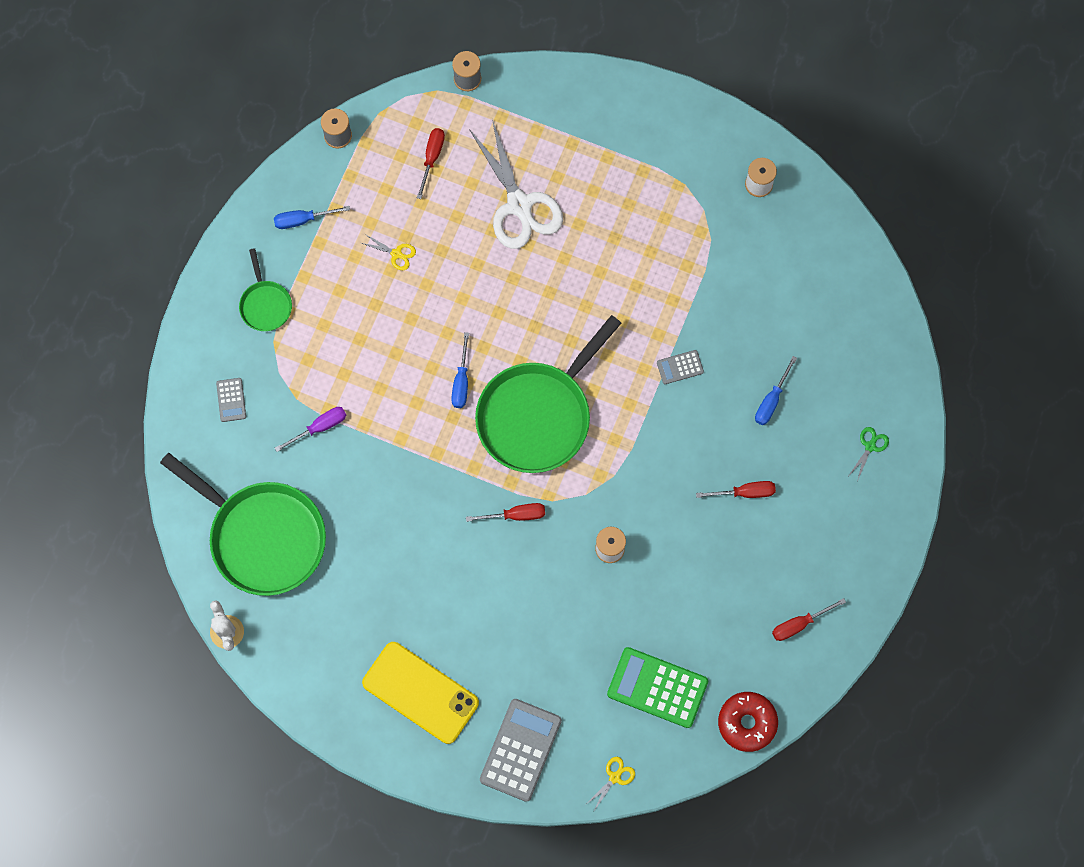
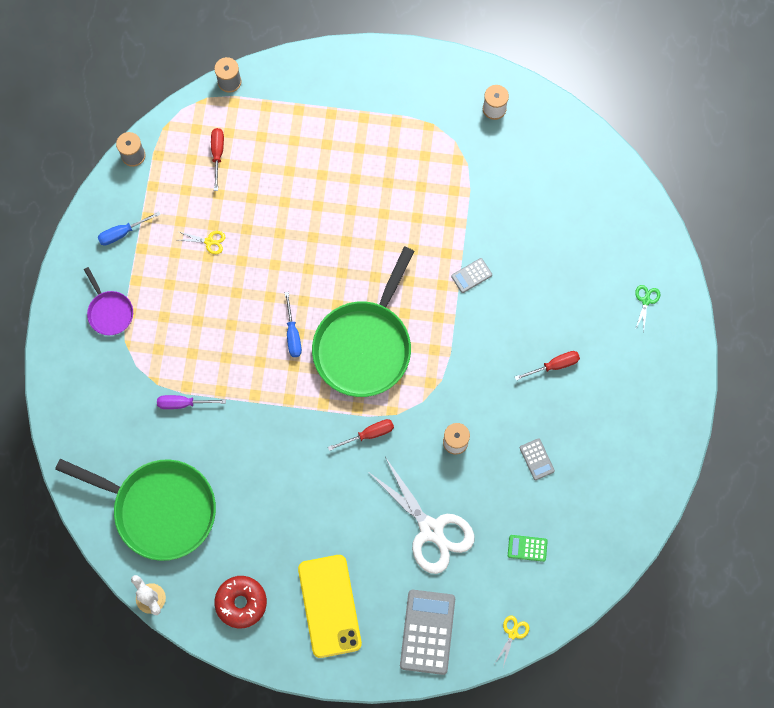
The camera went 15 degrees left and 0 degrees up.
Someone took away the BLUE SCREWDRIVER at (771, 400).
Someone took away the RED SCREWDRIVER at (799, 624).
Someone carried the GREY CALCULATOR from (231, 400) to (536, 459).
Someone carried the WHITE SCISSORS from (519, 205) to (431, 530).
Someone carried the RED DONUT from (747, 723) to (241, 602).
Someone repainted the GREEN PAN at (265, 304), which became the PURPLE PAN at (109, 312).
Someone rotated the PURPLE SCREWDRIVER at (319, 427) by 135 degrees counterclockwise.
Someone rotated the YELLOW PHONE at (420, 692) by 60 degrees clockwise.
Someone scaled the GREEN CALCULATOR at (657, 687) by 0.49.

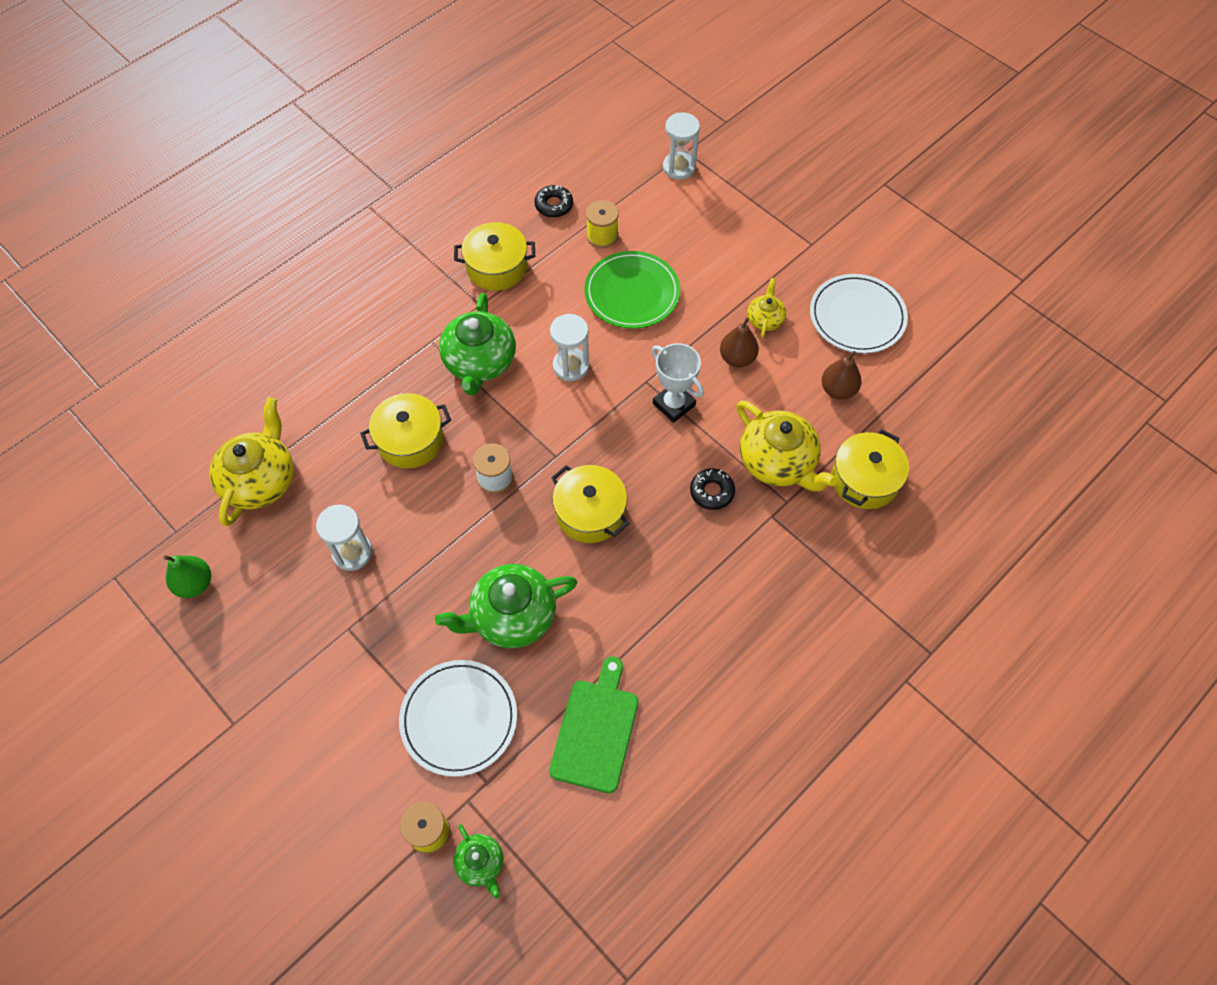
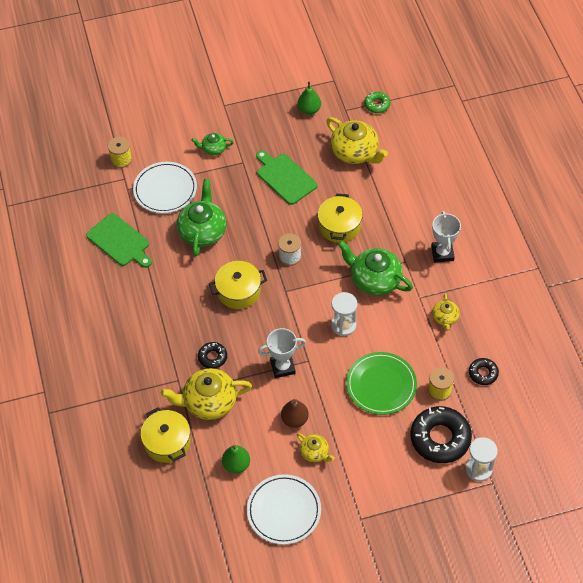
The camera went 120 degrees right and 5 degrees down.
Someone put down the GREEN DONUT at (377, 105).
Someone put down the BLACK DONUT at (440, 438).
Someone put down the WHITE TROPHY at (442, 253).
Someone carried the GREEN TEAPOT from (480, 863) to (213, 149).
Someone swapped the WHITE HOURGLASS at (352, 552) for the GREEN CUTTING BOARD at (285, 177).
Someone swapped the YELLOW POT at (497, 267) for the YELLOW TEAPOT at (445, 318).
Someone repainted the BROWN PEAR at (838, 390), which became the GREEN PEAR at (236, 465).

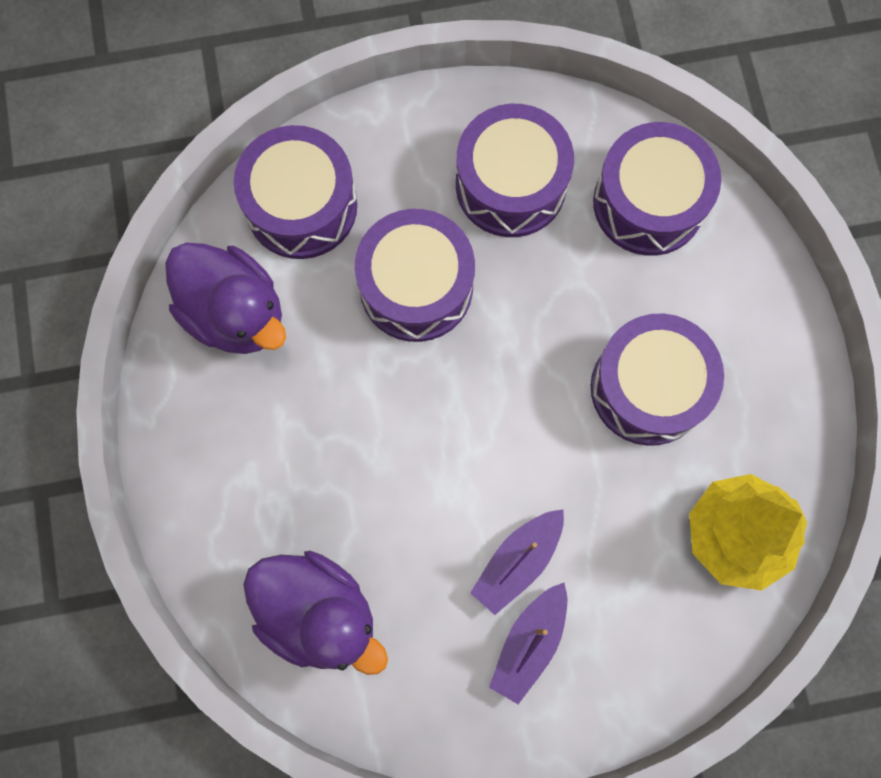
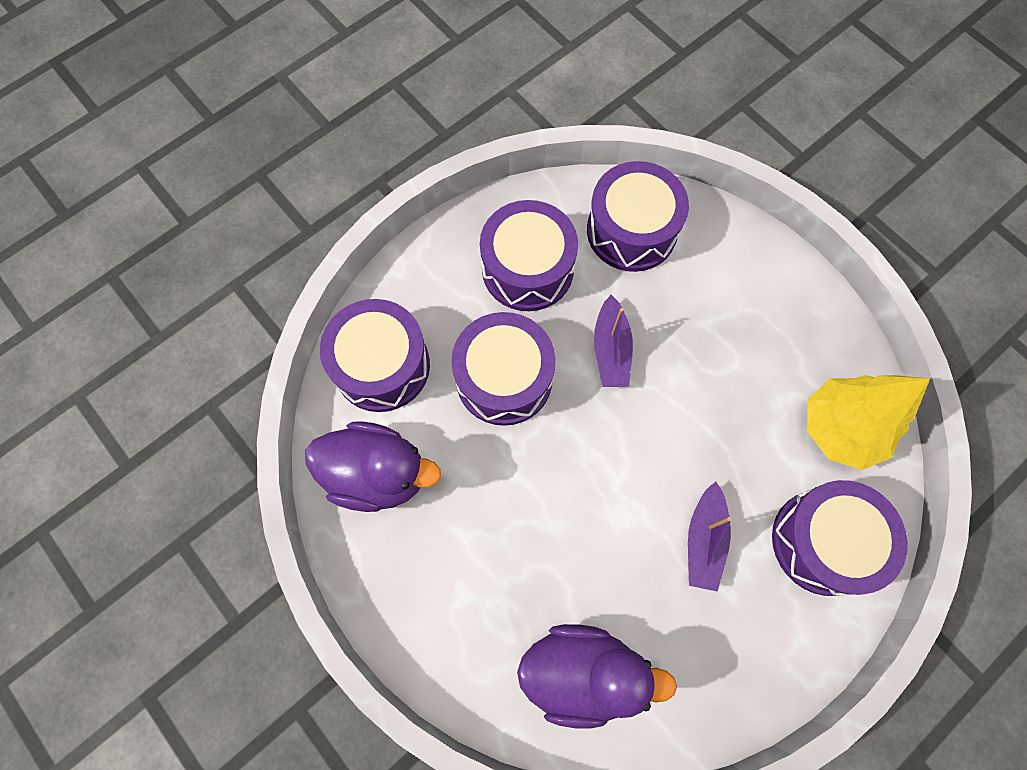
The camera went 30 degrees left and 5 degrees down.
Someone carried the PURPLE BOAT from (529, 643) to (611, 350).
Someone carried the PURPLE DRUM from (648, 388) to (823, 542).

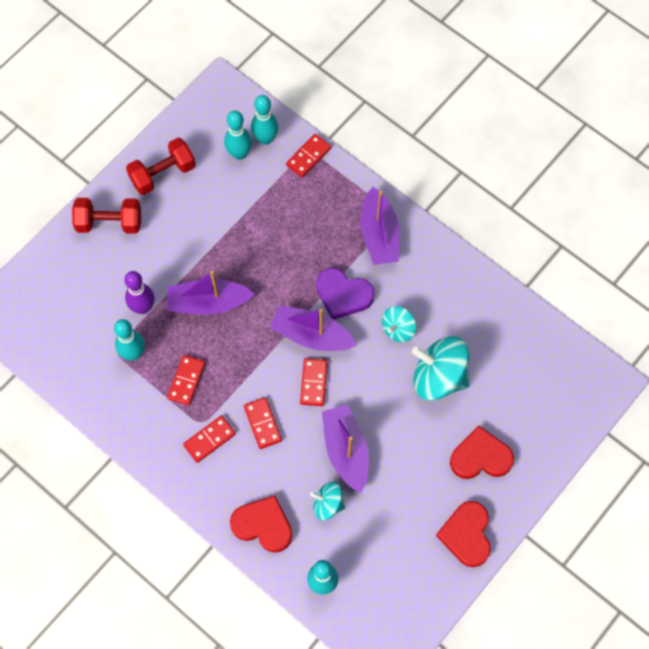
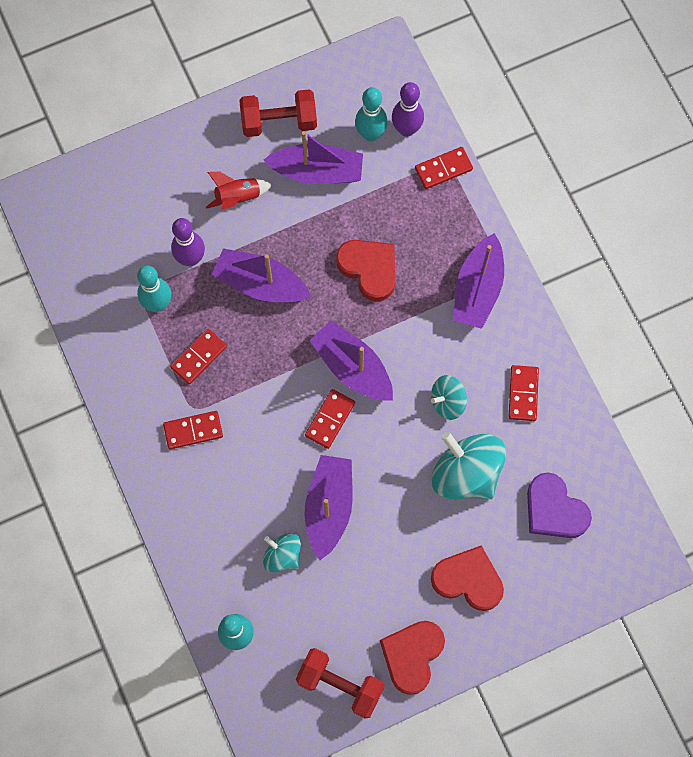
The camera went 25 degrees right and 5 degrees up.
Someone put down the RED ROCKET at (238, 197).
Someone put down the PURPLE BOAT at (317, 172).
Someone carried the RED DUMBBELL from (109, 223) to (340, 684).
Someone carried the RED HEART from (263, 525) to (369, 269).
Someone carried the RED DOMINO from (262, 424) to (523, 394).
Someone carried the PURPLE HEART from (343, 295) to (554, 510).
Someone repainted the TURQUOISE BOWLING PIN at (265, 139), which became the PURPLE BOWLING PIN at (406, 129).

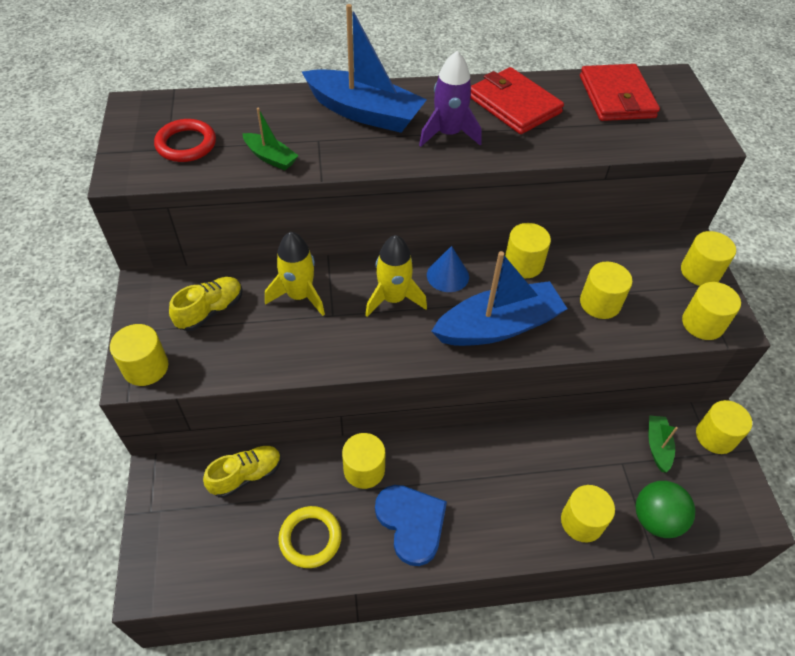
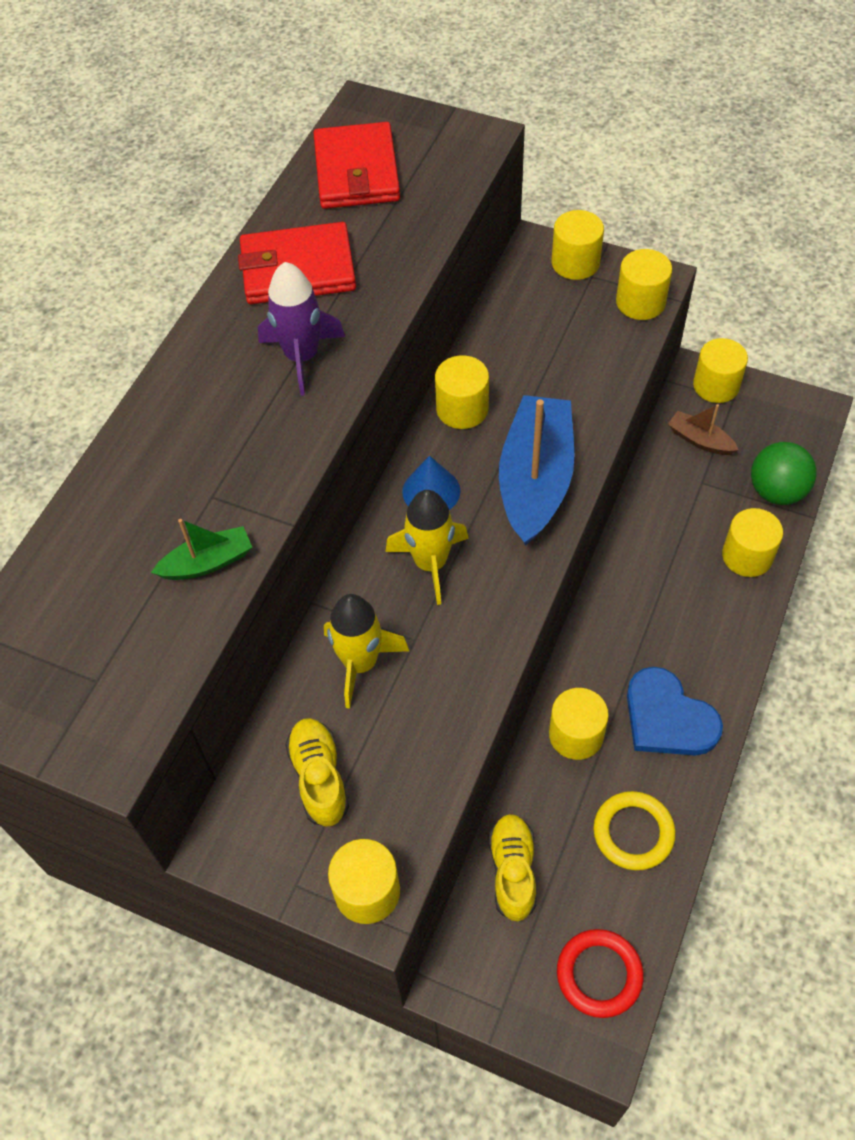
The camera went 55 degrees left and 5 degrees up.
Someone took away the BLUE BOAT at (364, 113).
Someone took away the YELLOW CYLINDER at (600, 303).
Someone carried the RED RING from (186, 144) to (599, 974).
Someone repainted the GREEN BOAT at (657, 446), which became the BROWN BOAT at (700, 440).
Someone rotated the BLUE HEART at (411, 523) by 135 degrees counterclockwise.
Someone rotated the RED WALLET at (616, 97) by 60 degrees clockwise.

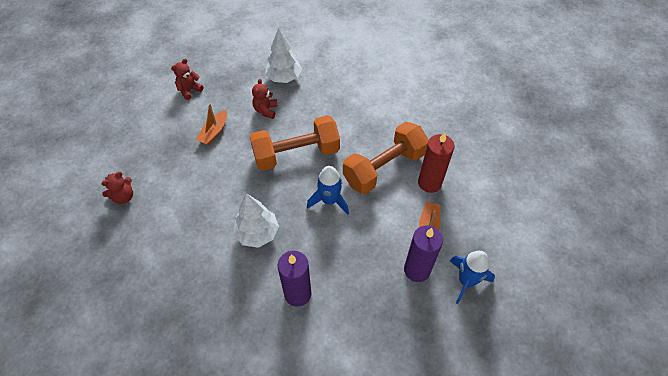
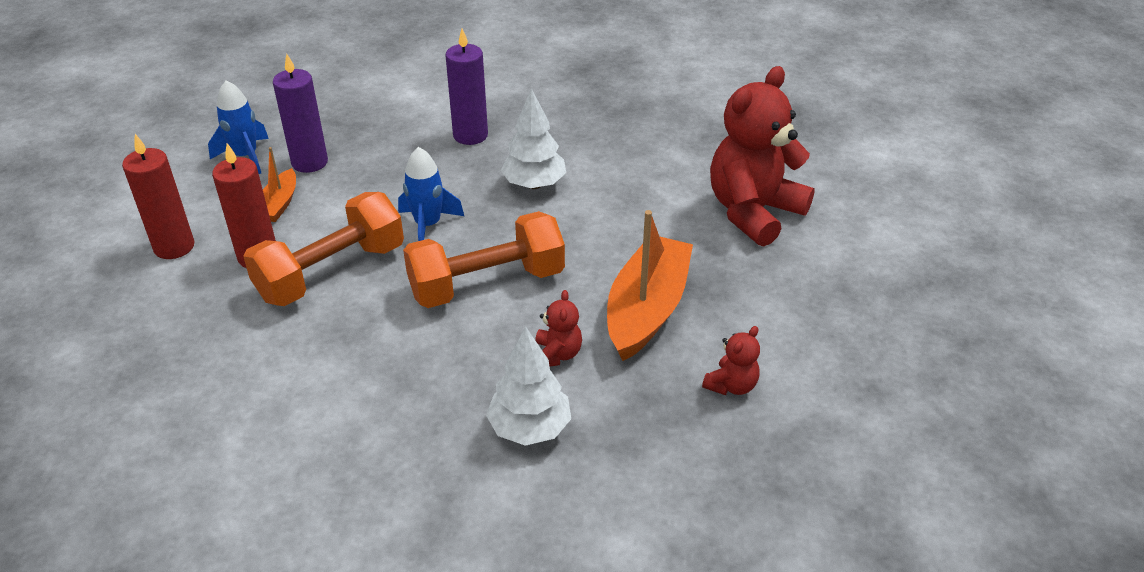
The camera went 175 degrees right and 15 degrees down.
Someone put down the RED CANDLE at (174, 247).
Someone scaled the RED TEDDY BEAR at (124, 196) by 2.30.
Someone scaled the ORANGE BOAT at (214, 132) by 1.96.

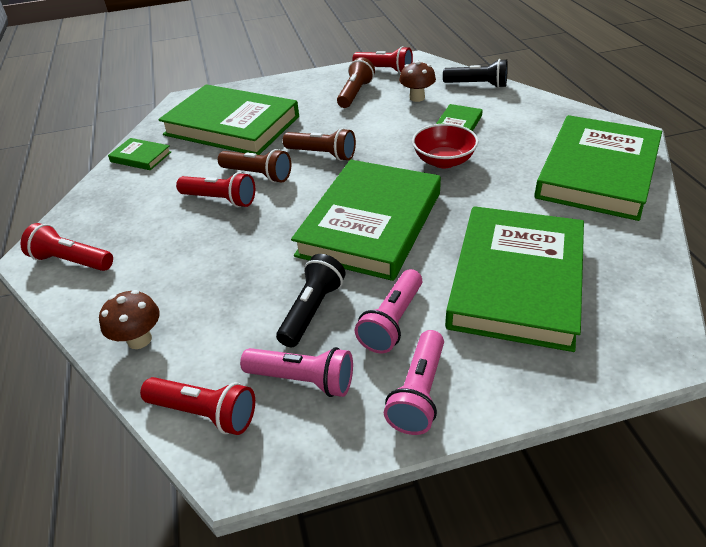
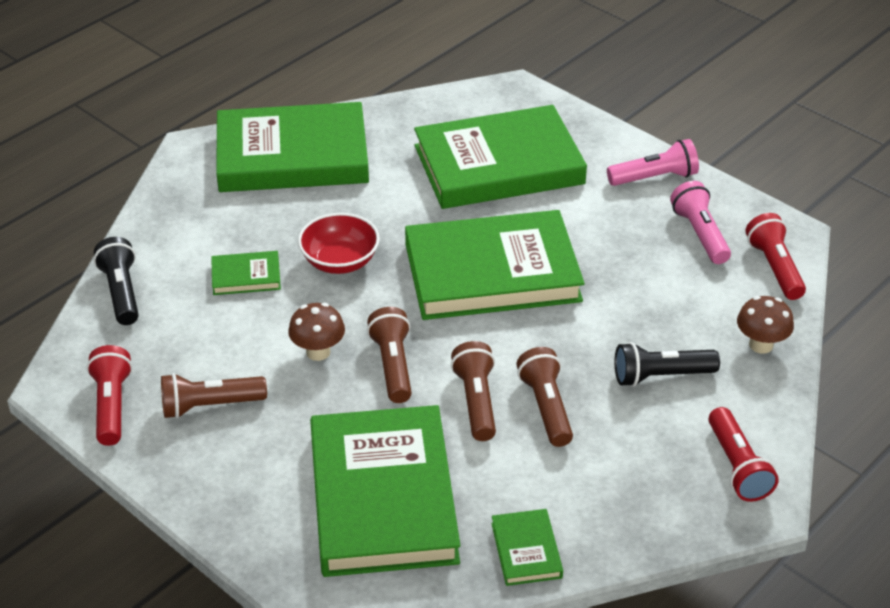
The camera went 125 degrees left and 0 degrees up.
Someone took away the PINK FLASHLIGHT at (392, 322).
Someone carried the BLACK FLASHLIGHT from (312, 310) to (660, 376).
Someone carried the BROWN MUSHROOM from (417, 98) to (318, 352).
Someone repainted the RED FLASHLIGHT at (220, 200), which became the BROWN FLASHLIGHT at (546, 407).

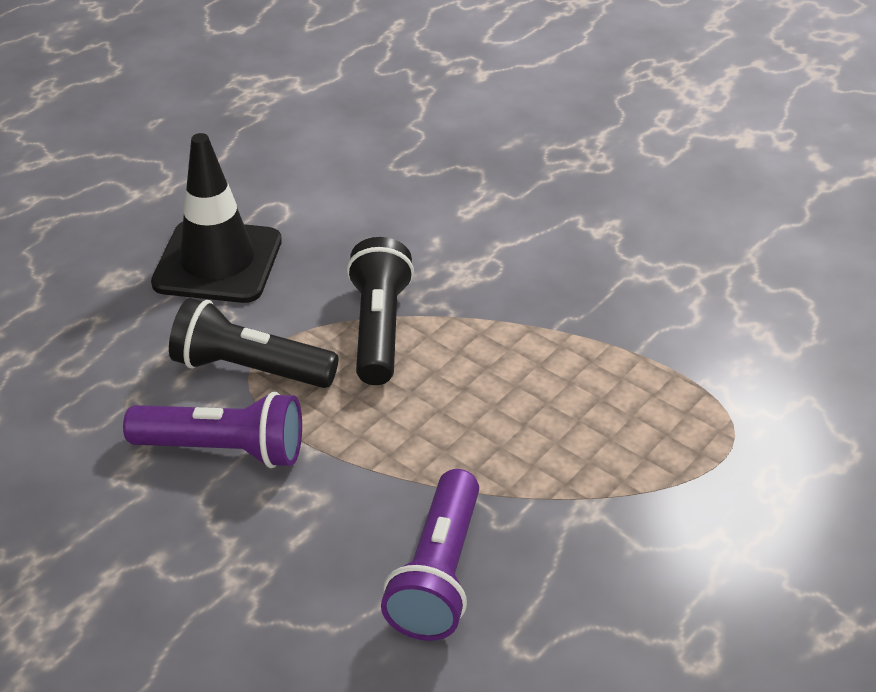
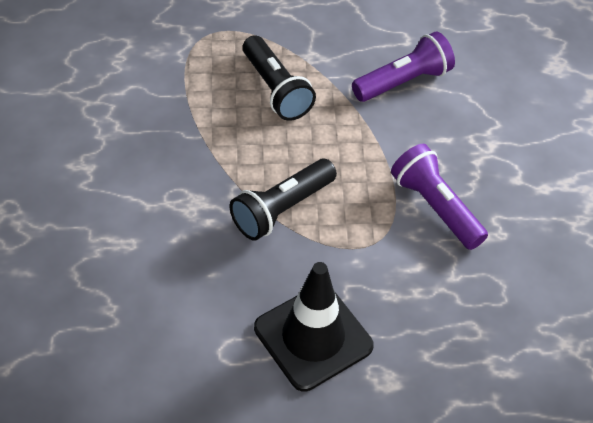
The camera went 135 degrees left and 10 degrees up.
Someone carried the BLACK FLASHLIGHT from (250, 369) to (276, 89).

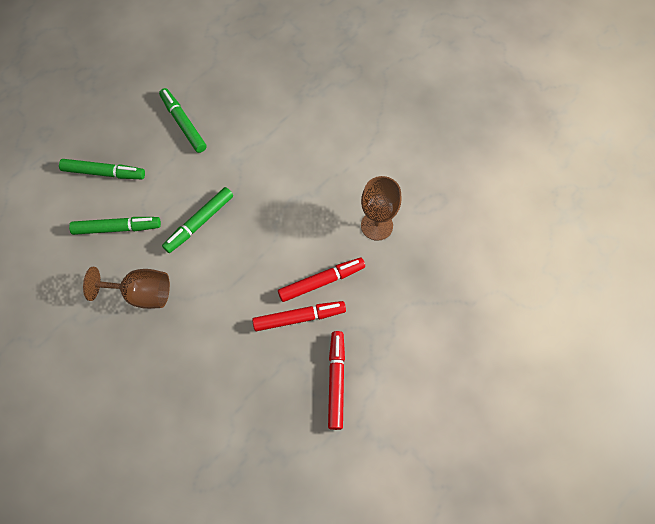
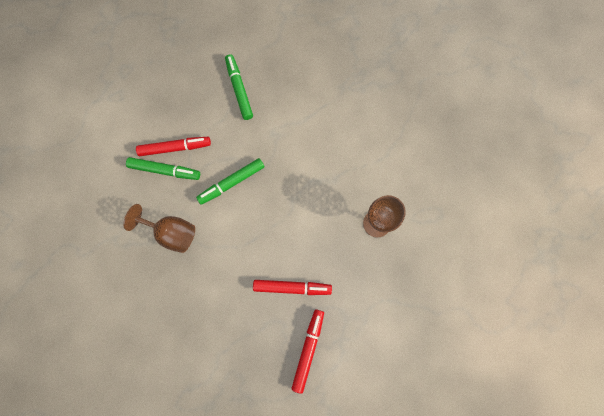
The camera went 15 degrees right and 10 degrees up.
Someone took away the GREEN MARKER at (104, 173).
Someone carried the RED MARKER from (321, 281) to (175, 148).

